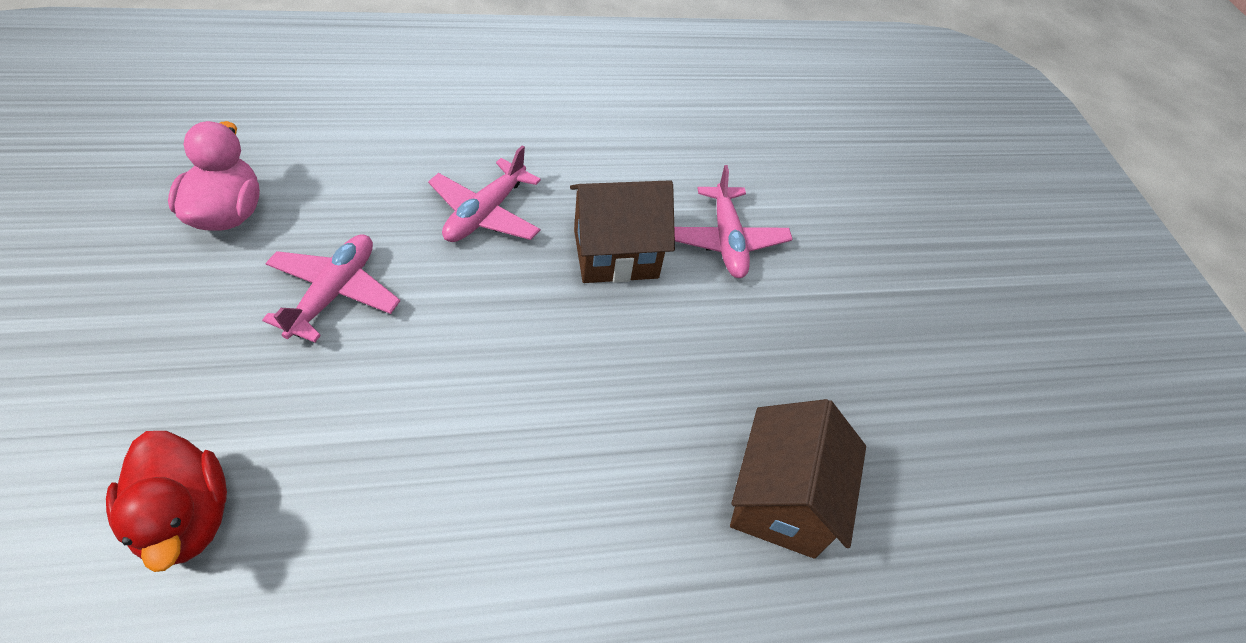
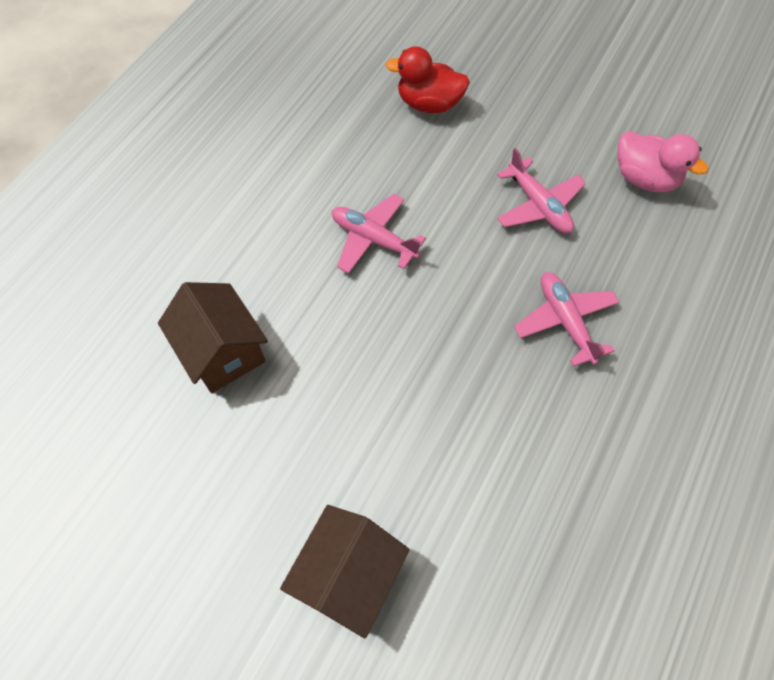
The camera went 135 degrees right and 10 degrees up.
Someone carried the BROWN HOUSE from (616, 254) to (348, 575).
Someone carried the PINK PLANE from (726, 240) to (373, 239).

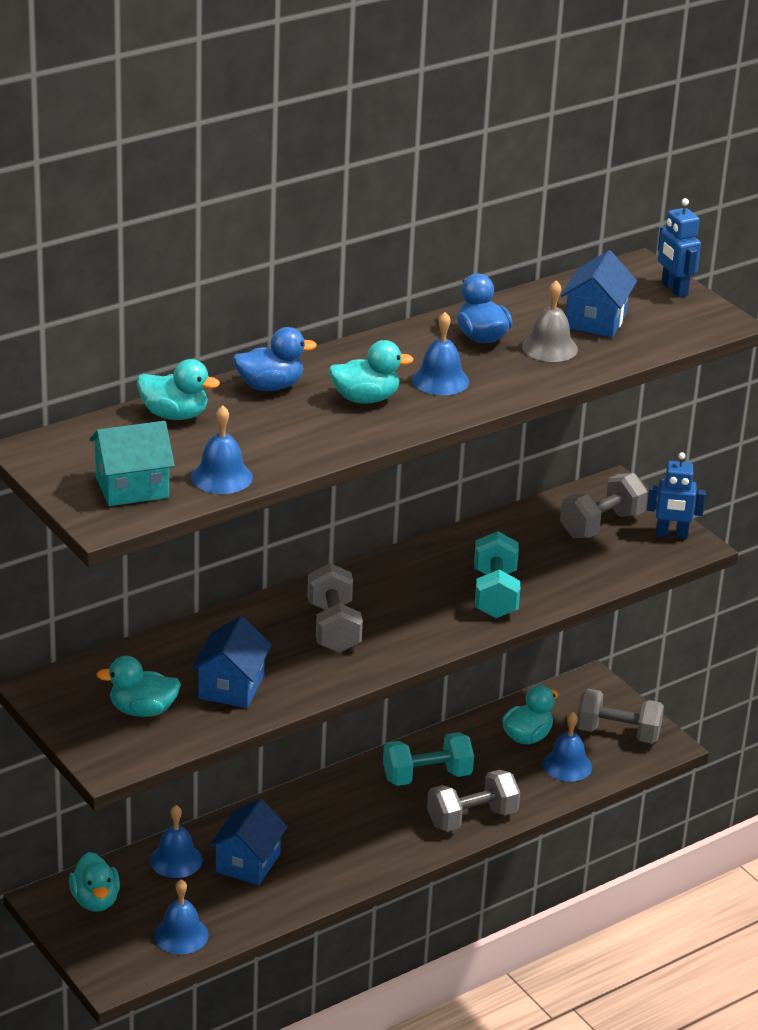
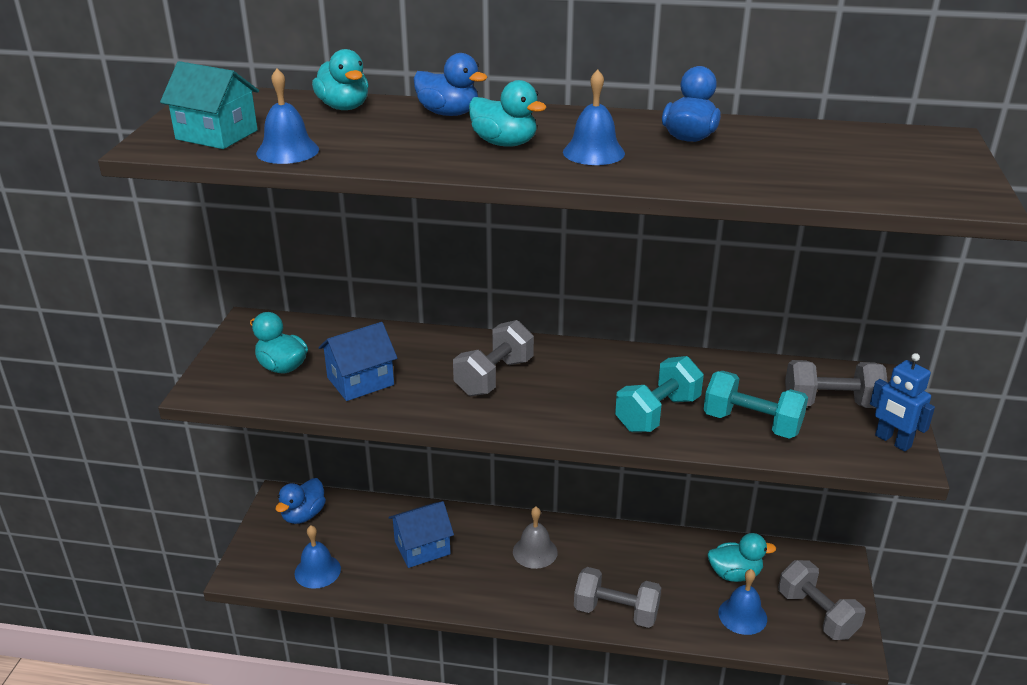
The camera went 45 degrees right and 0 degrees up.
Someone took away the BLUE BELL at (176, 860).
Someone took away the BLUE HOUSE at (595, 320).
Someone took away the BLUE ROBOT at (674, 289).
Someone carried the TURQUOISE DUMBBELL from (427, 776) to (751, 424).
Someone carried the GREY BELL from (549, 347) to (535, 552).
Someone repainted the TURQUOISE DUCK at (95, 900), which became the BLUE DUCK at (303, 515).

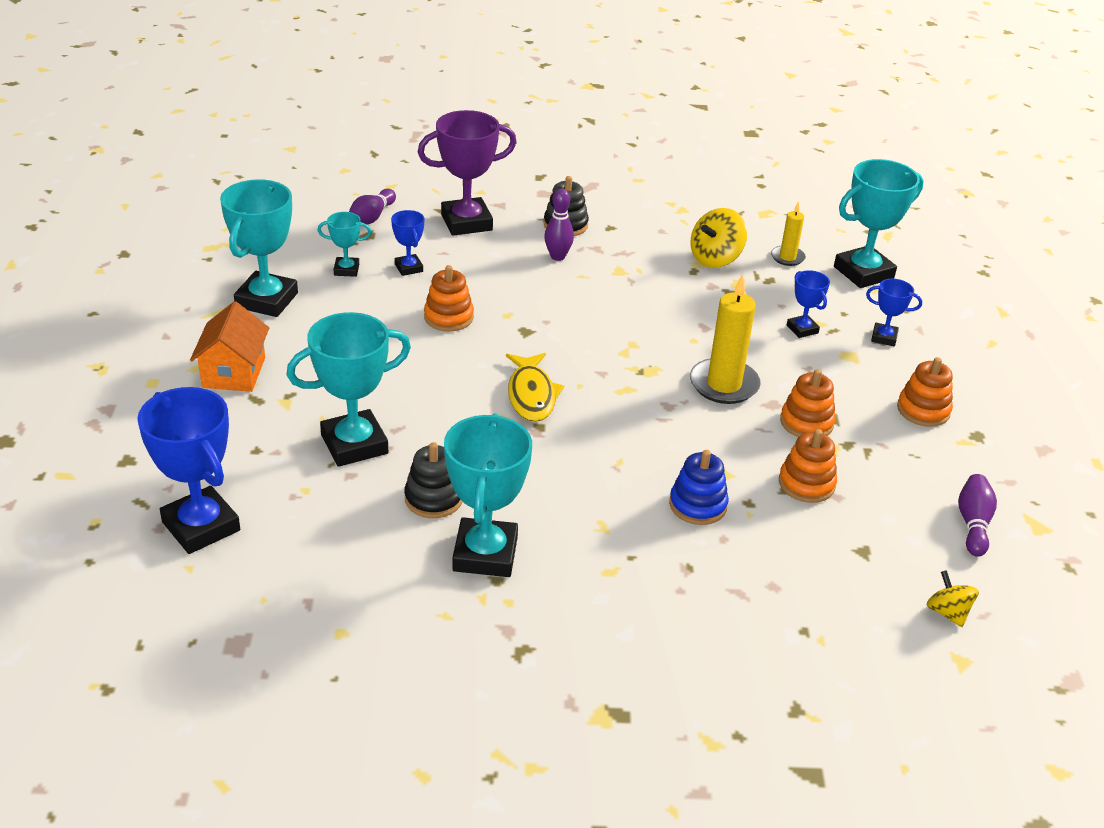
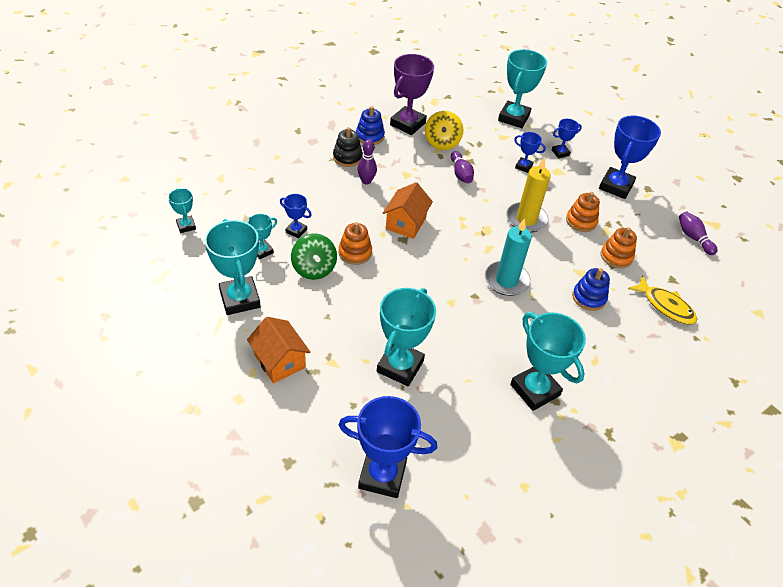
The camera went 40 degrees left and 10 degrees up.
Someone took away the BLACK STACKING TOY at (434, 498).
Someone took away the YELLOW CANDLE at (787, 257).
Someone took away the YELLOW SPINNING TOP at (947, 612).
Someone put down the TURQUOISE TROPHY at (186, 226).
Someone put down the GREEN SPINNING TOP at (314, 269).
Someone put down the BLUE STACKING TOY at (370, 136).
Someone put down the ORANGE HOUSE at (406, 223).
Someone put down the TURQUOISE CANDLE at (506, 280).
Someone carried the PURPLE BOWLING PIN from (371, 217) to (461, 174).
Someone carried the PURPLE TROPHY from (466, 222) to (408, 124).
Someone carried the YELLOW FISH from (531, 395) to (665, 306).
Someone swapped the ORANGE STACKING TOY at (923, 410) for the BLUE TROPHY at (616, 186).

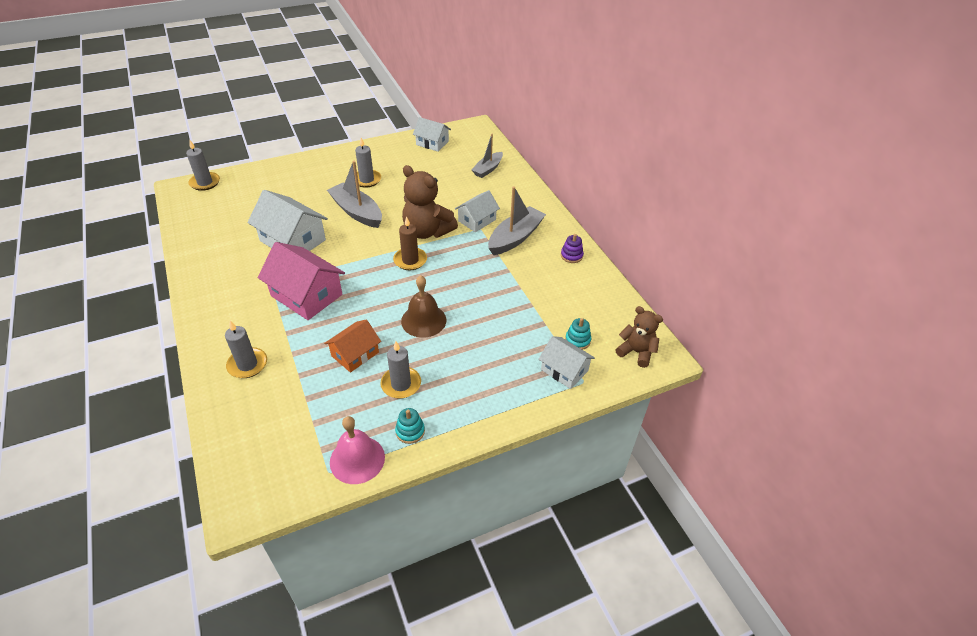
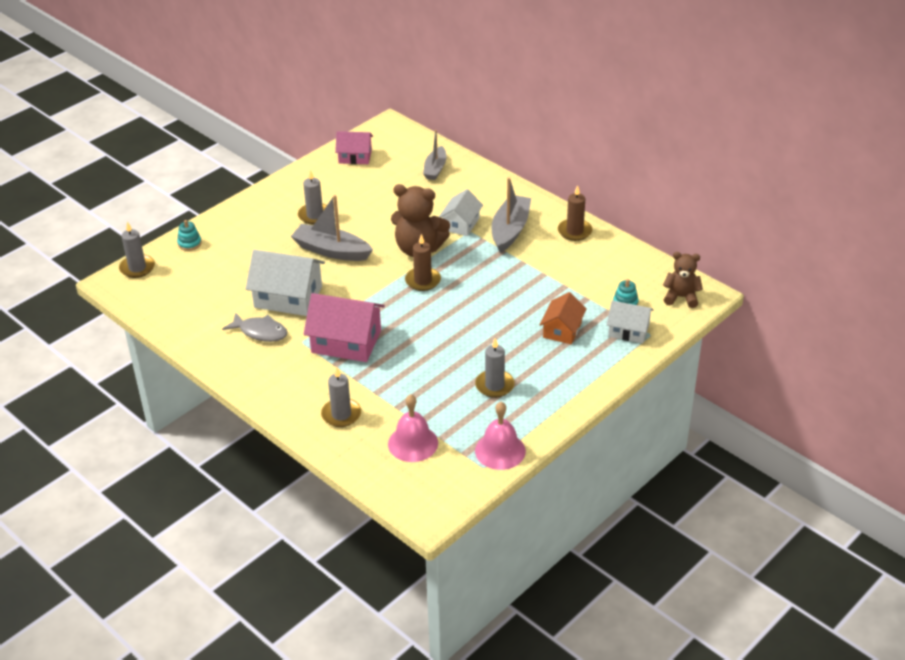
The camera went 20 degrees left and 5 degrees down.
Someone took away the BROWN BELL at (423, 320).
Someone put down the GREY FISH at (260, 332).
Someone put down the PINK BELL at (413, 443).
Someone carried the ORANGE HOUSE from (355, 354) to (562, 330).
Someone carried the TURQUOISE STACKING TOY from (410, 431) to (189, 243).
Someone swapped the PURPLE STACKING TOY at (571, 256) for the BROWN CANDLE at (574, 231).
Someone repainted the WHITE HOUSE at (432, 143), which became the PINK HOUSE at (355, 156).

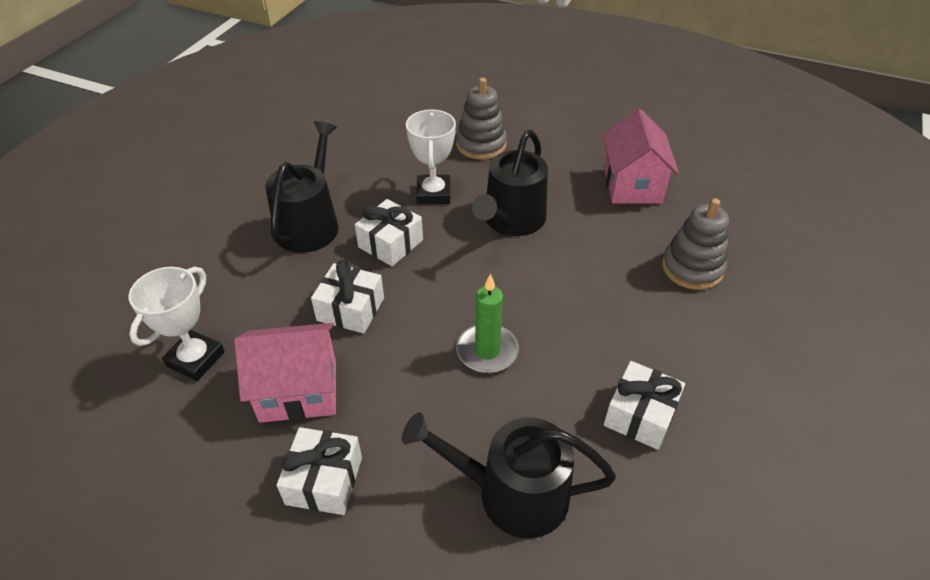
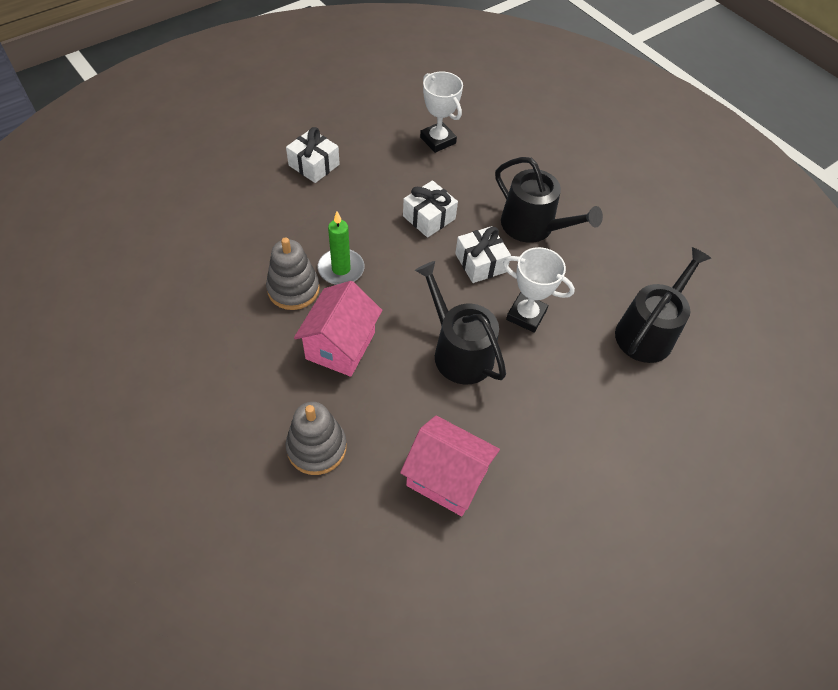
The camera went 115 degrees right and 10 degrees up.
Someone took away the WHITE GIFT at (640, 415).
Someone carried the PINK HOUSE from (298, 391) to (340, 345).
Someone carried the BLACK WATERING CAN from (511, 493) to (648, 332).
Someone carried the GREY STACKING TOY from (481, 144) to (293, 289).

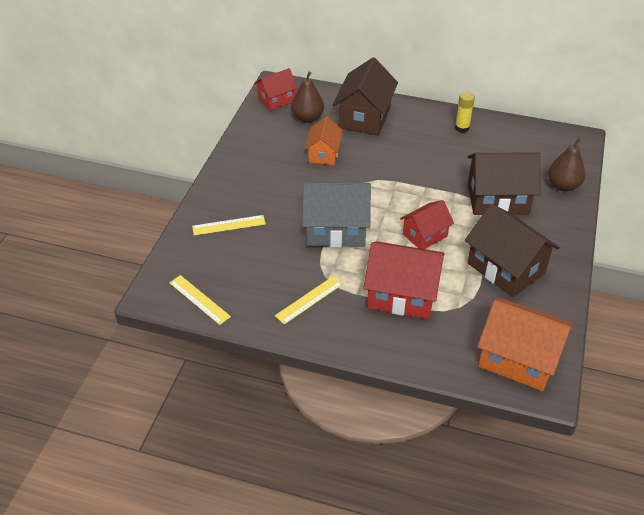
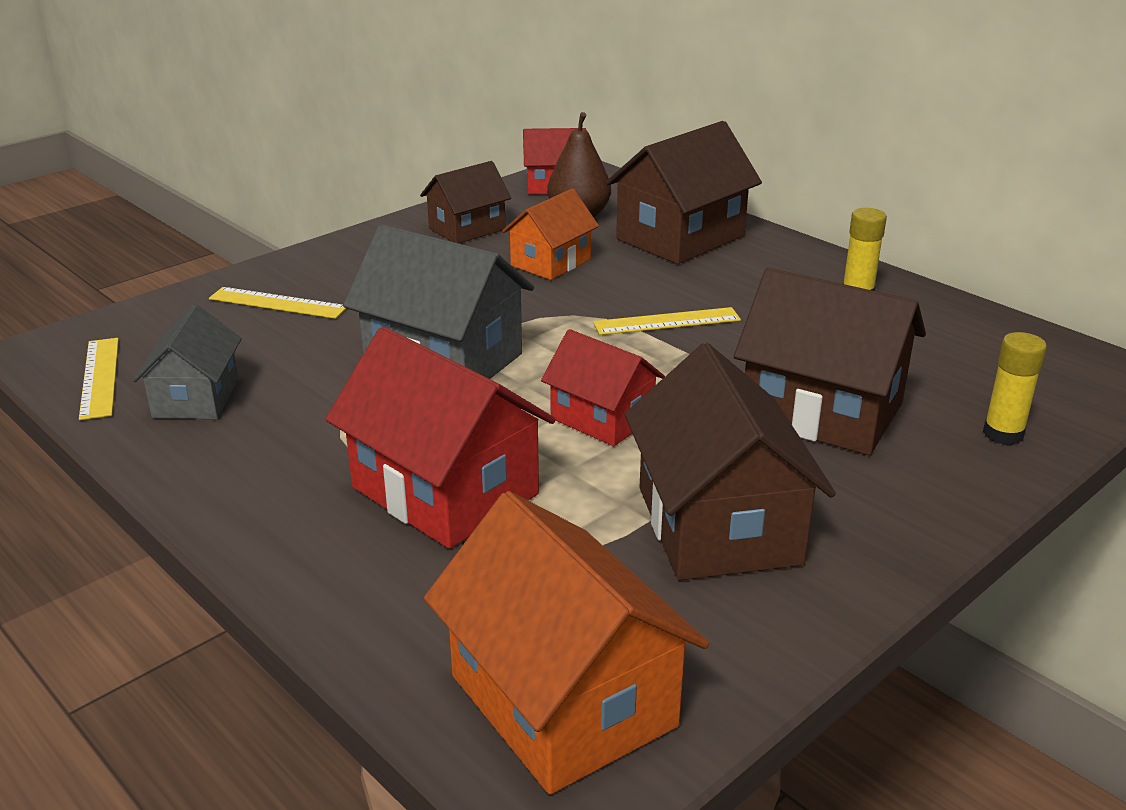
The camera went 30 degrees right and 15 degrees down.
Someone put down the GREY HOUSE at (196, 398).
Someone put down the BROWN HOUSE at (467, 229).
Someone carried the YELLOW RULER from (309, 300) to (667, 321).
Someone swapped the BROWN PEAR at (563, 186) for the YELLOW GLUE STICK at (1003, 434).
Someone rotated the RED HOUSE at (425, 235) by 45 degrees clockwise.

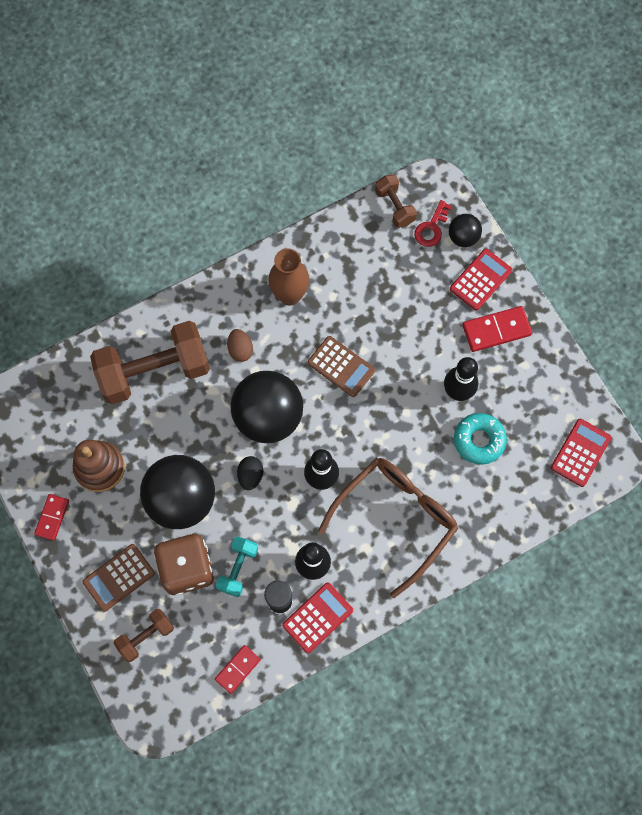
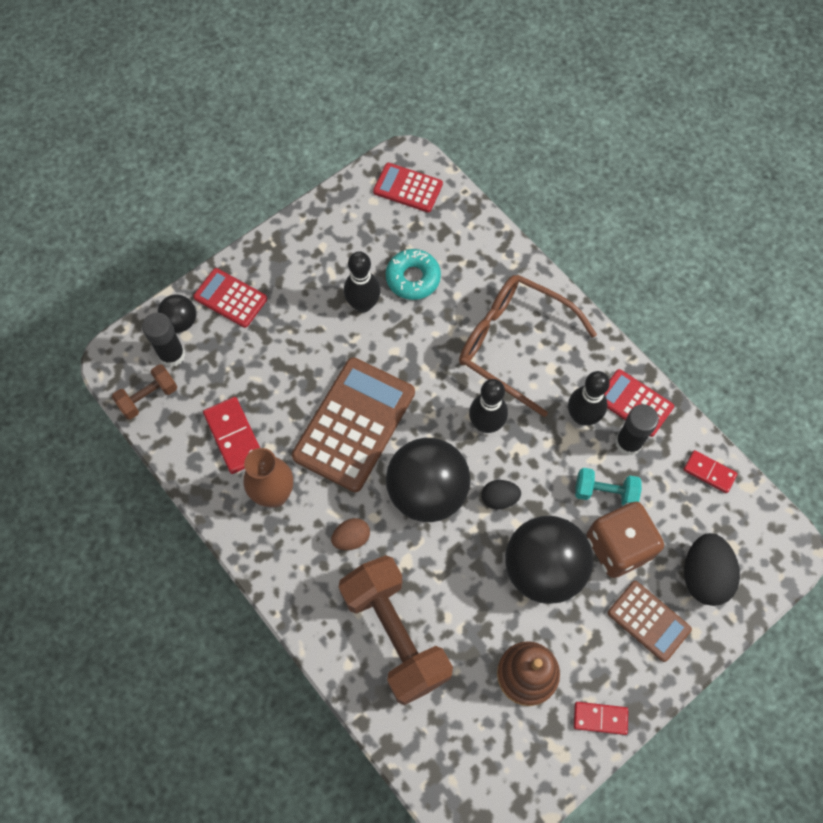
The camera went 100 degrees left and 5 degrees down.
Someone carried the RED DOMINO from (496, 330) to (234, 436).
Someone swapped the BROWN DUMBBELL at (146, 636) for the BLACK EGG at (704, 576).
Someone swapped the RED KEY at (431, 228) for the BLACK GLUE STICK at (172, 355).
Someone scaled the BROWN CALCULATOR at (341, 366) by 1.82.

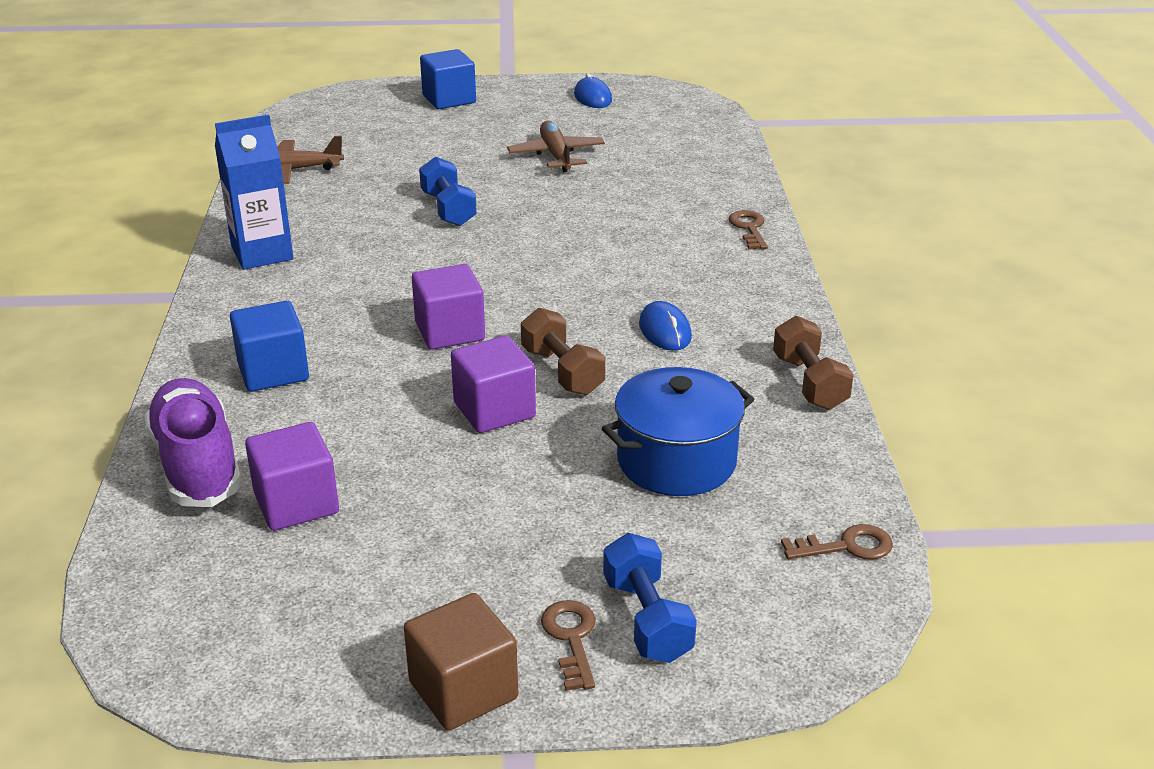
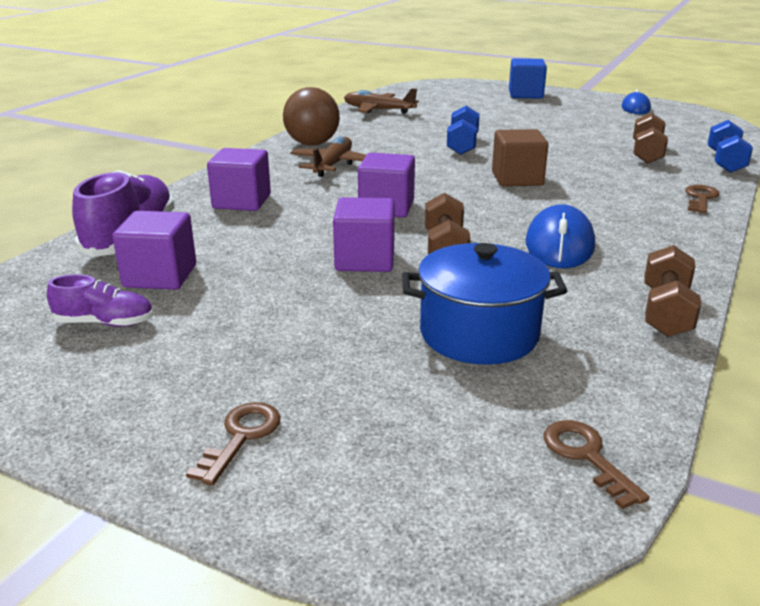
The camera went 30 degrees right and 5 degrees down.
Someone put down the PURPLE SHOE at (105, 323).
Someone put down the BROWN DUMBBELL at (646, 153).
Someone carried the BROWN CUBE from (463, 690) to (517, 179).
Someone carried the BROWN PLANE from (556, 155) to (333, 165).
Someone carried the BLUE DUMBBELL from (647, 619) to (725, 162).
Someone swapped the BLUE CARTON at (262, 253) for the BROWN BALL at (312, 144).
Someone repainted the BLUE CUBE at (273, 371), which became the PURPLE CUBE at (242, 201).
Someone rotated the BROWN KEY at (846, 546) by 135 degrees counterclockwise.
Someone scaled the BLUE MOUSE at (665, 331) by 1.54.

